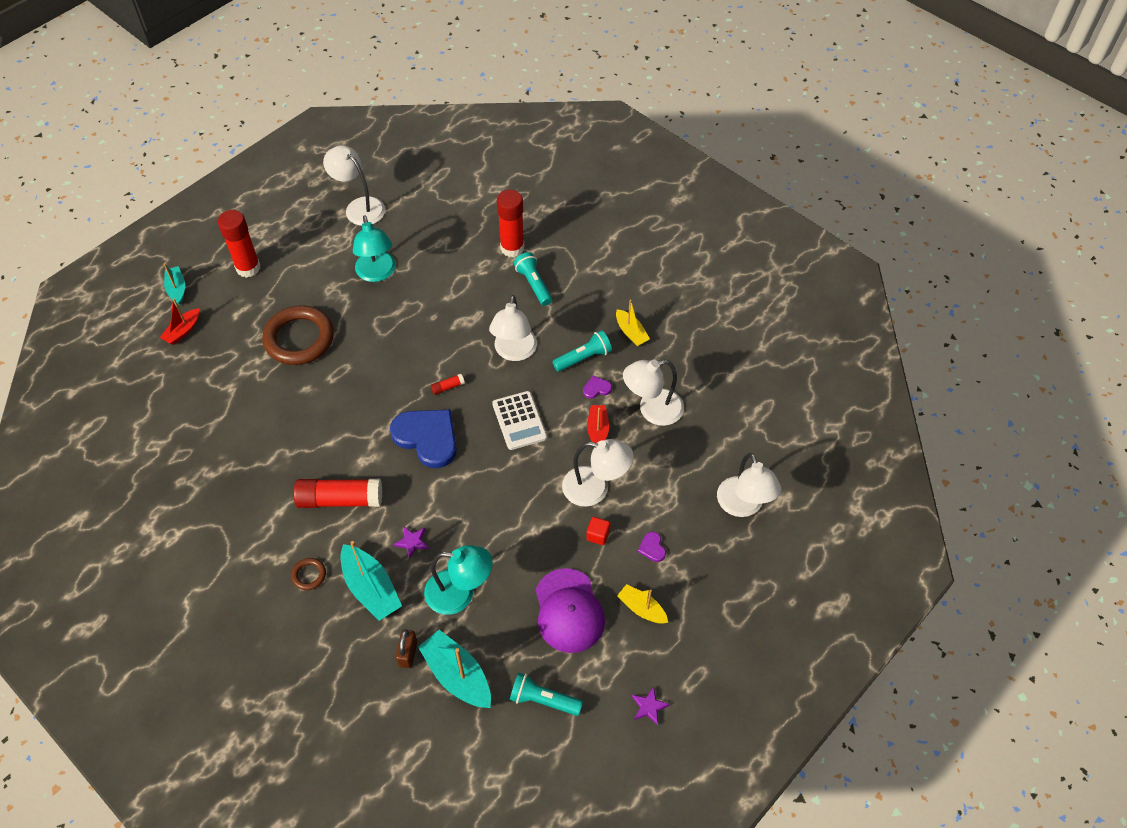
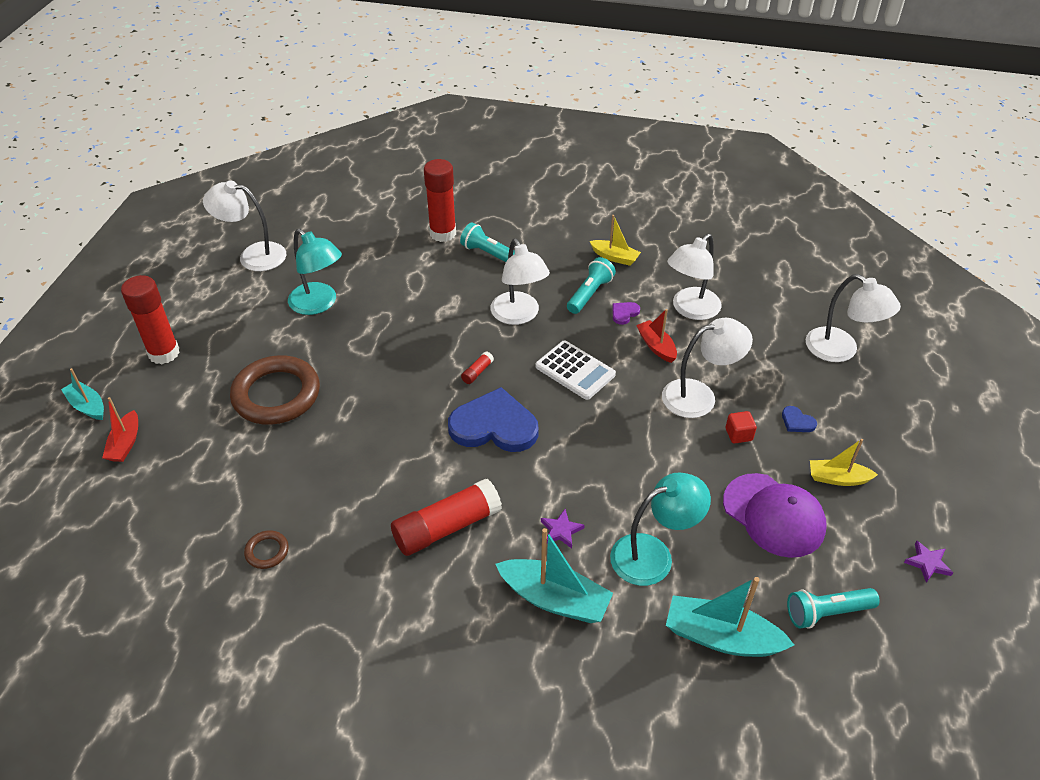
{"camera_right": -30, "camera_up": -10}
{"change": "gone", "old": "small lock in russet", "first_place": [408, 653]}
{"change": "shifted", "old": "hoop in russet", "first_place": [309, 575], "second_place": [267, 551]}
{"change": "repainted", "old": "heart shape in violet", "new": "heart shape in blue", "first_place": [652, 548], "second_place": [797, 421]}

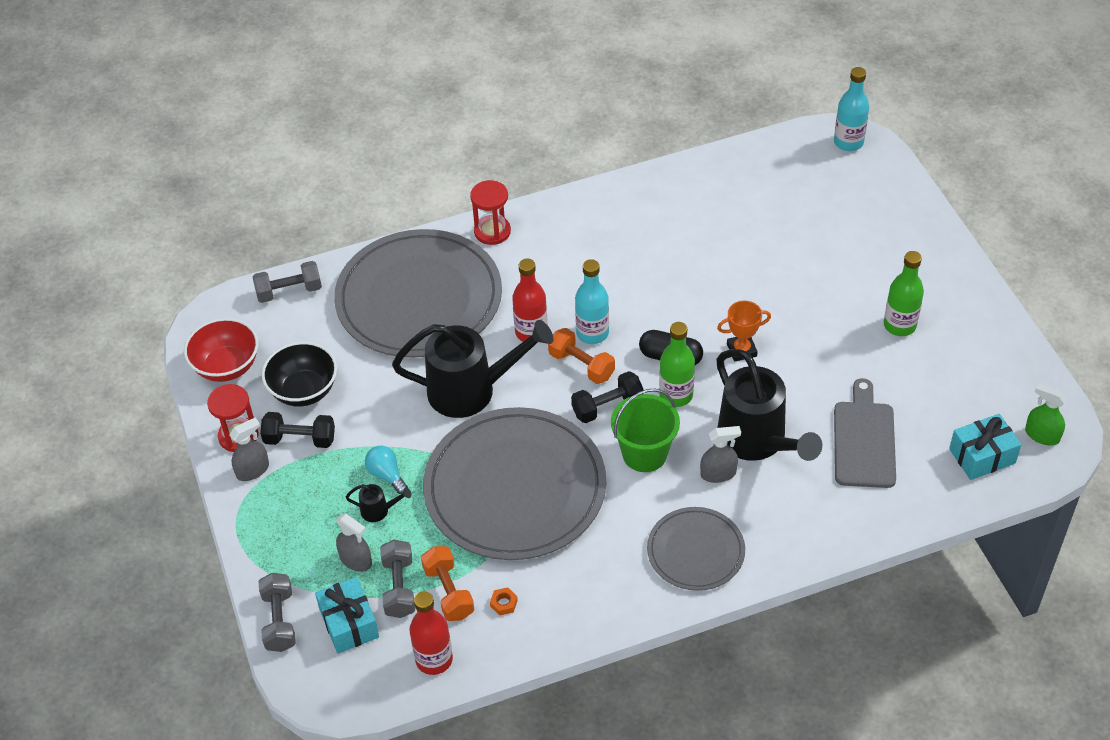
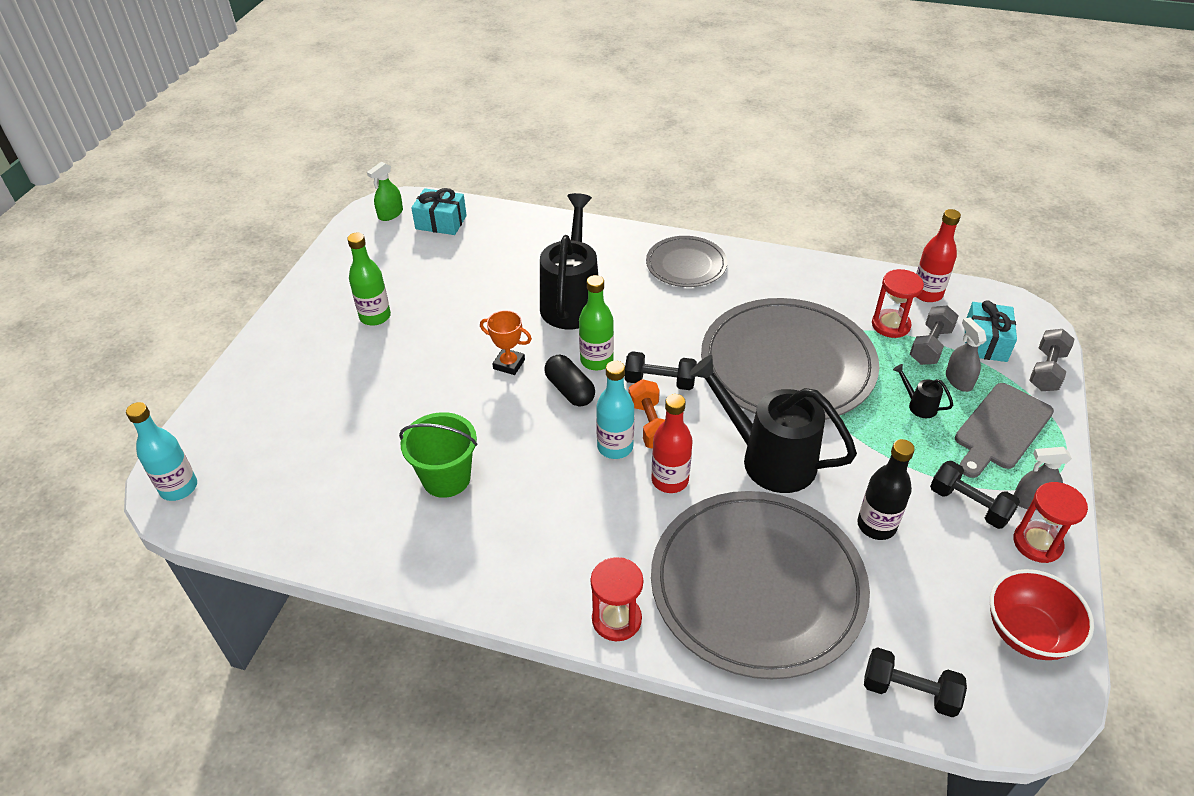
{"camera_right": -145, "camera_up": -5}
{"change": "gone", "old": "serving bowl in black", "first_place": [304, 391]}
{"change": "gone", "old": "light bulb in turquoise", "first_place": [386, 475]}
{"change": "gone", "old": "hexagon nut in orange", "first_place": [504, 603]}
{"change": "gone", "old": "sprayer in gray", "first_place": [718, 473]}
{"change": "new", "new": "bottle in black", "second_place": [876, 525]}
{"change": "shifted", "old": "sand bucket in emerald", "first_place": [644, 453], "second_place": [446, 478]}
{"change": "shifted", "old": "bread board in gray", "first_place": [864, 440], "second_place": [1001, 429]}
{"change": "swapped", "old": "hand weight in orange", "new": "hourglass in red", "first_place": [449, 592], "second_place": [890, 325]}
{"change": "repainted", "old": "hand weight in gray", "new": "hand weight in black", "first_place": [289, 291], "second_place": [909, 691]}
{"change": "rotated", "old": "sprayer in emerald", "first_place": [1042, 435], "second_place": [390, 214], "degrees": 60}

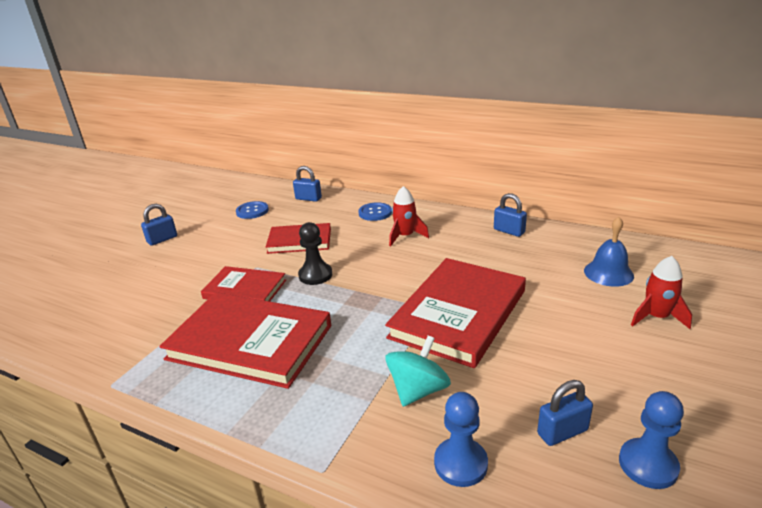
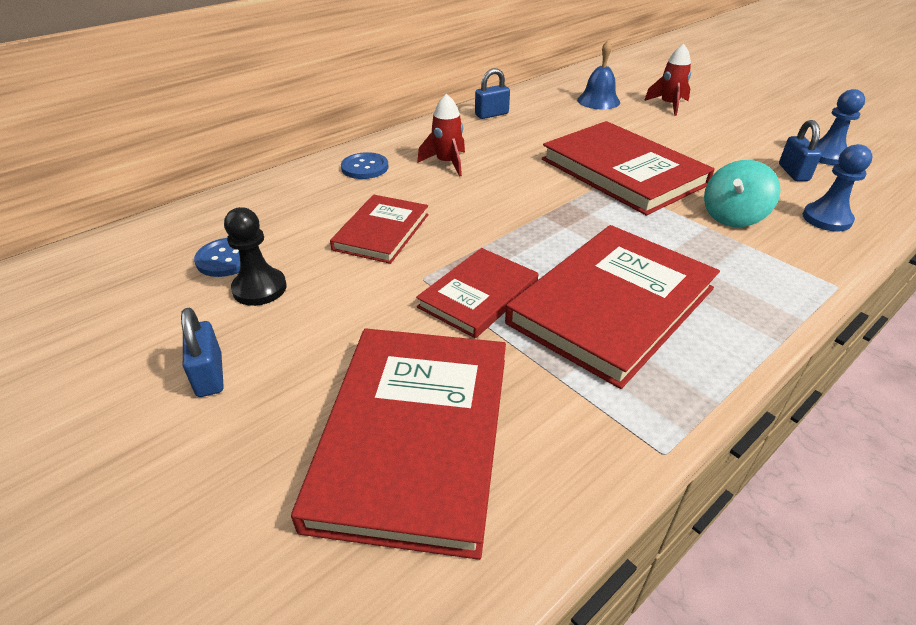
{"camera_right": -70, "camera_up": 10}
{"change": "gone", "old": "small lock in blue", "first_place": [308, 198]}
{"change": "new", "new": "book in red", "second_place": [413, 436]}
{"change": "shifted", "old": "chess pawn in black", "first_place": [315, 275], "second_place": [259, 288]}
{"change": "rotated", "old": "whirligig in turquoise", "first_place": [418, 390], "second_place": [733, 217], "degrees": -105}

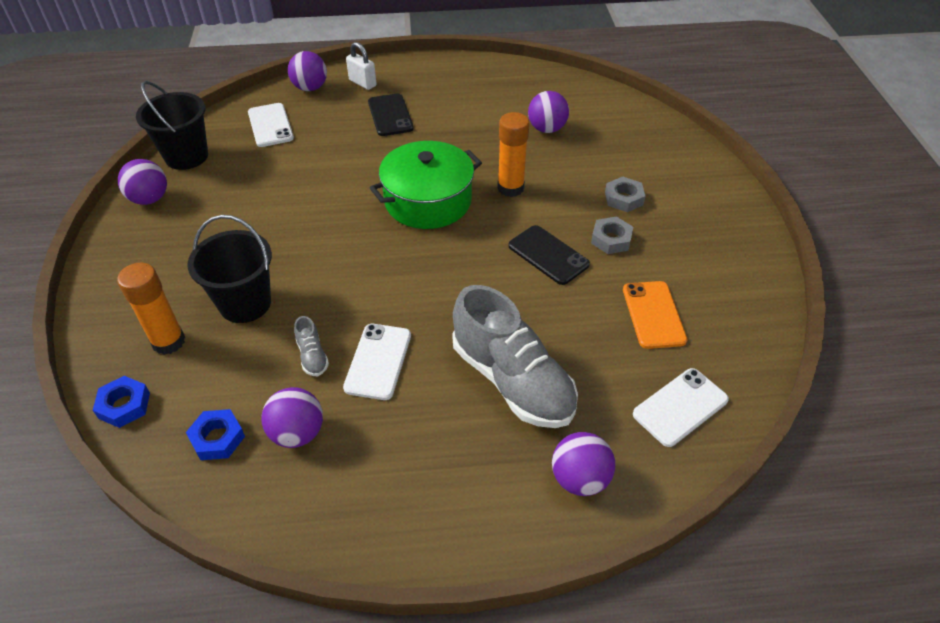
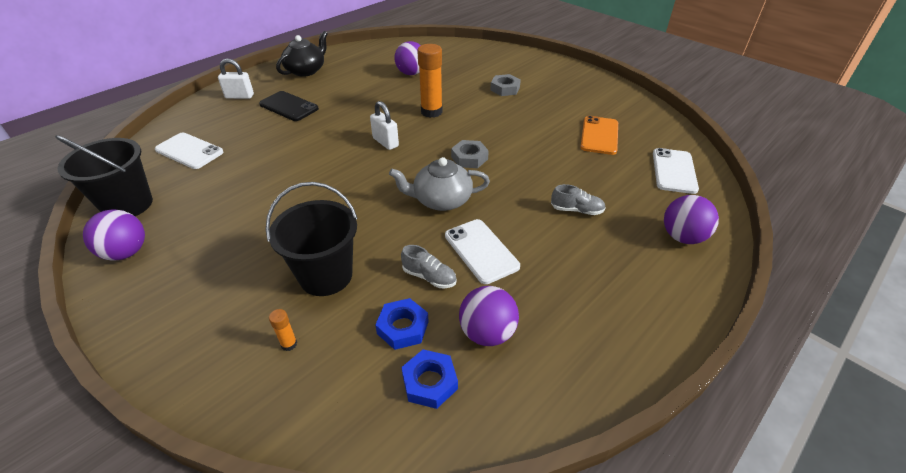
{"camera_right": -40, "camera_up": -5}
{"change": "gone", "old": "sphere in violet", "first_place": [310, 88]}
{"change": "gone", "old": "smartphone in black", "first_place": [548, 255]}
{"change": "new", "new": "tea pot in black", "second_place": [306, 70]}
{"change": "new", "new": "tea pot in gray", "second_place": [441, 200]}
{"change": "shifted", "old": "hexagon nut in blue", "first_place": [124, 405], "second_place": [403, 327]}
{"change": "shifted", "old": "hexagon nut in gray", "first_place": [611, 239], "second_place": [469, 158]}
{"change": "swapped", "old": "cooking pot in emerald", "new": "small lock in white", "first_place": [428, 201], "second_place": [385, 142]}
{"change": "rotated", "old": "smartphone in orange", "first_place": [653, 315], "second_place": [599, 135], "degrees": 60}
{"change": "scaled", "old": "stick of glue in orange", "first_place": [168, 342], "second_place": [289, 344], "factor": 0.44}
{"change": "scaled", "old": "lace-up shoe in gray", "first_place": [512, 380], "second_place": [576, 210], "factor": 0.41}

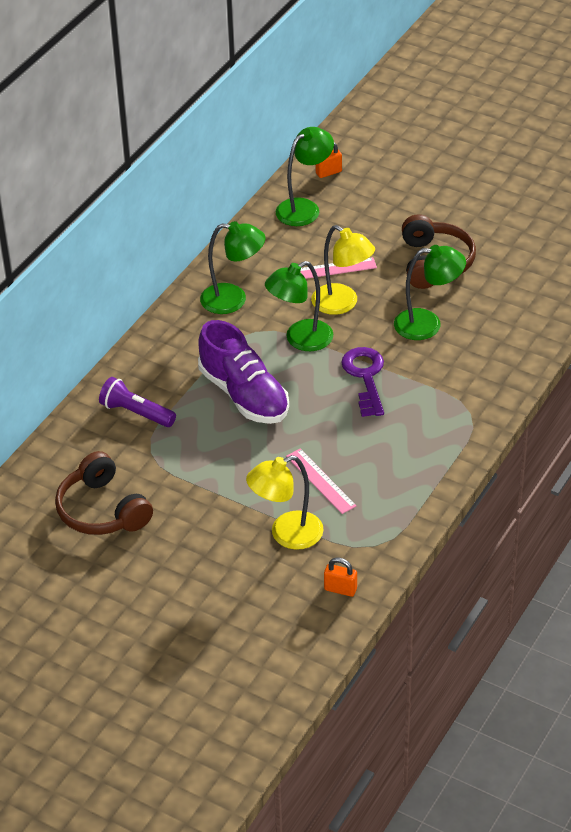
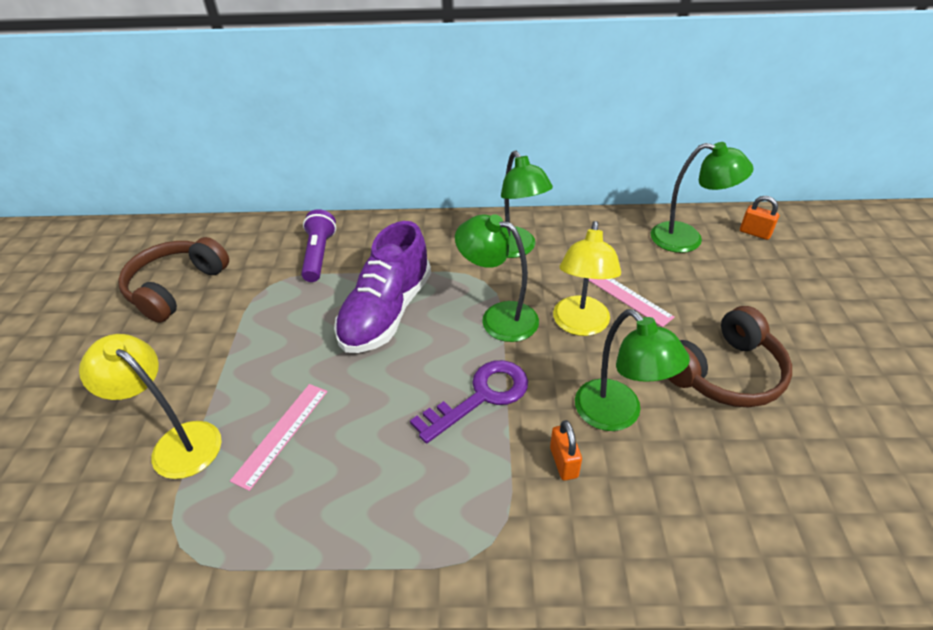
{"camera_right": 60, "camera_up": 0}
{"change": "shifted", "old": "small lock in orange", "first_place": [340, 589], "second_place": [563, 462]}

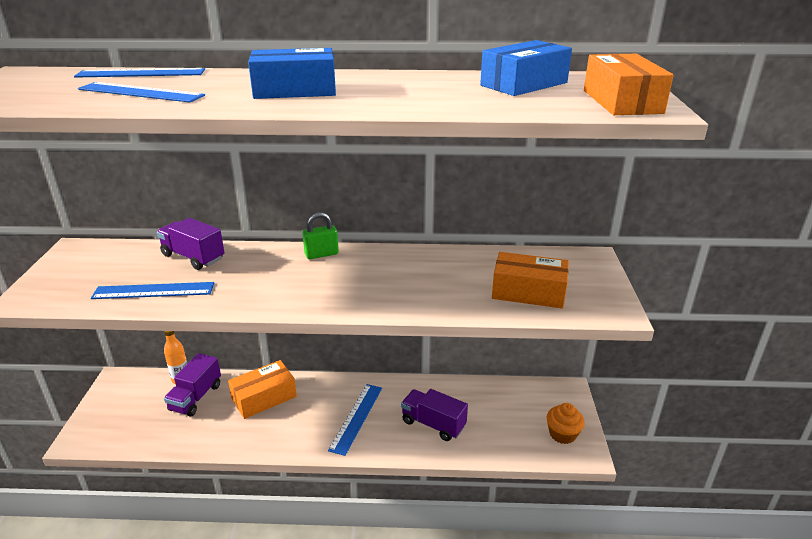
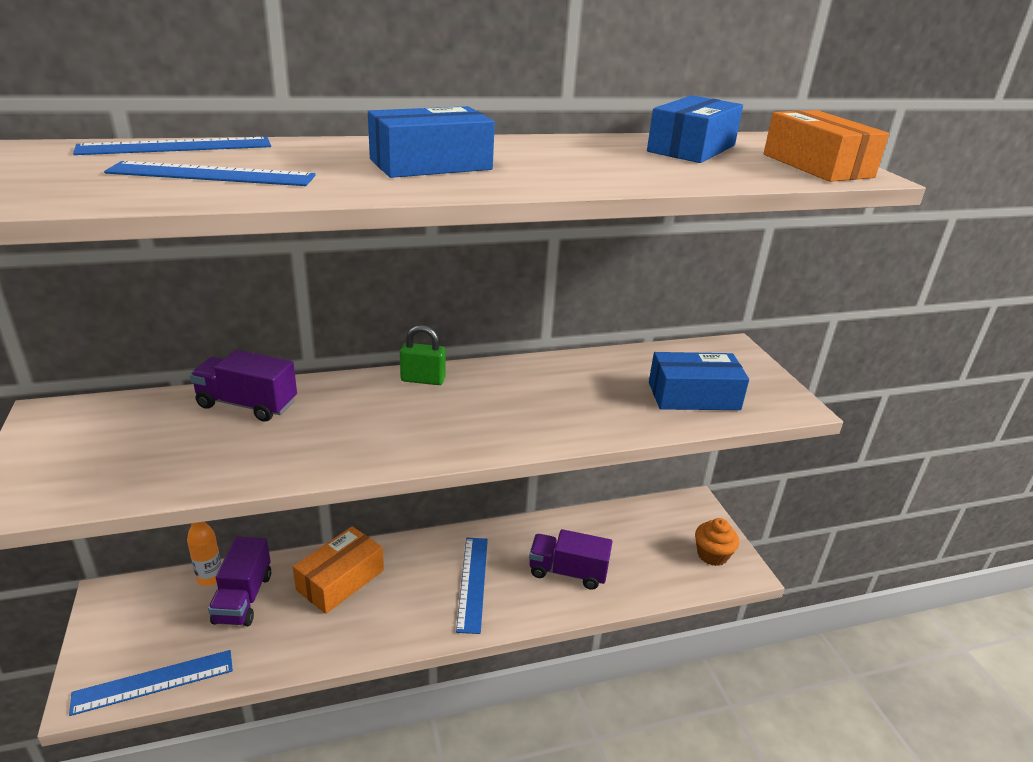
{"camera_right": -20, "camera_up": 0}
{"change": "shifted", "old": "straightedge in blue", "first_place": [153, 291], "second_place": [154, 682]}
{"change": "repainted", "old": "package in orange", "new": "package in blue", "first_place": [528, 292], "second_place": [693, 396]}
{"change": "rotated", "old": "small lock in emerald", "first_place": [321, 254], "second_place": [423, 380], "degrees": 45}

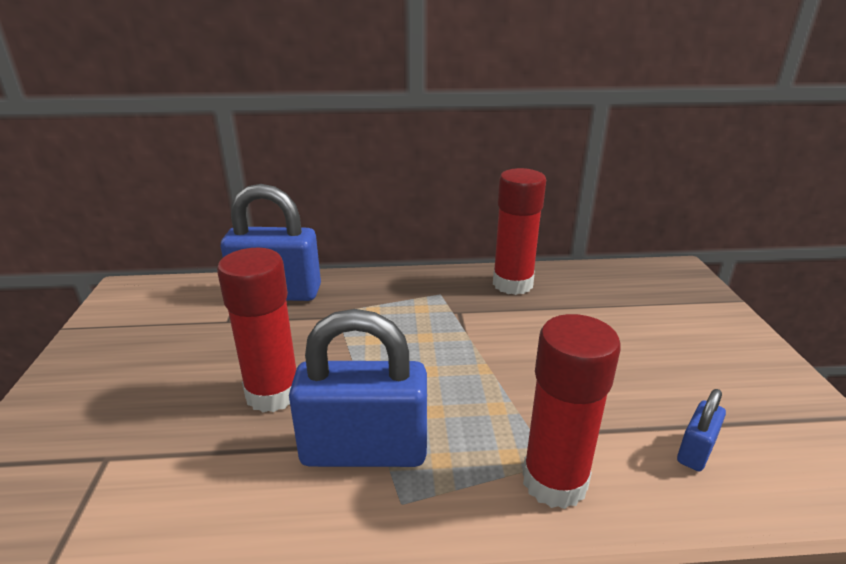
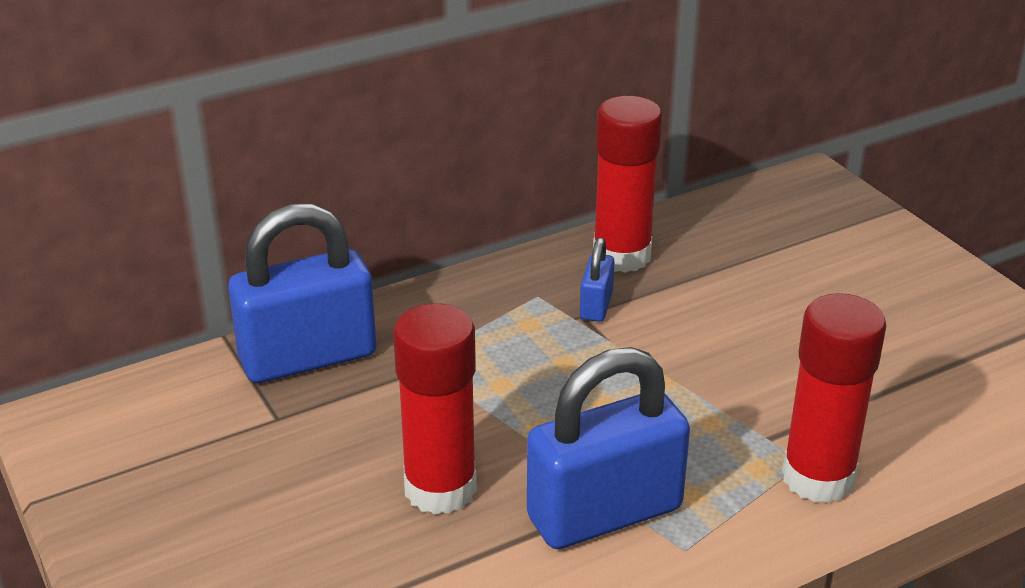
{"camera_right": -25, "camera_up": 5}
{"change": "shifted", "old": "small lock in blue", "first_place": [695, 451], "second_place": [596, 305]}

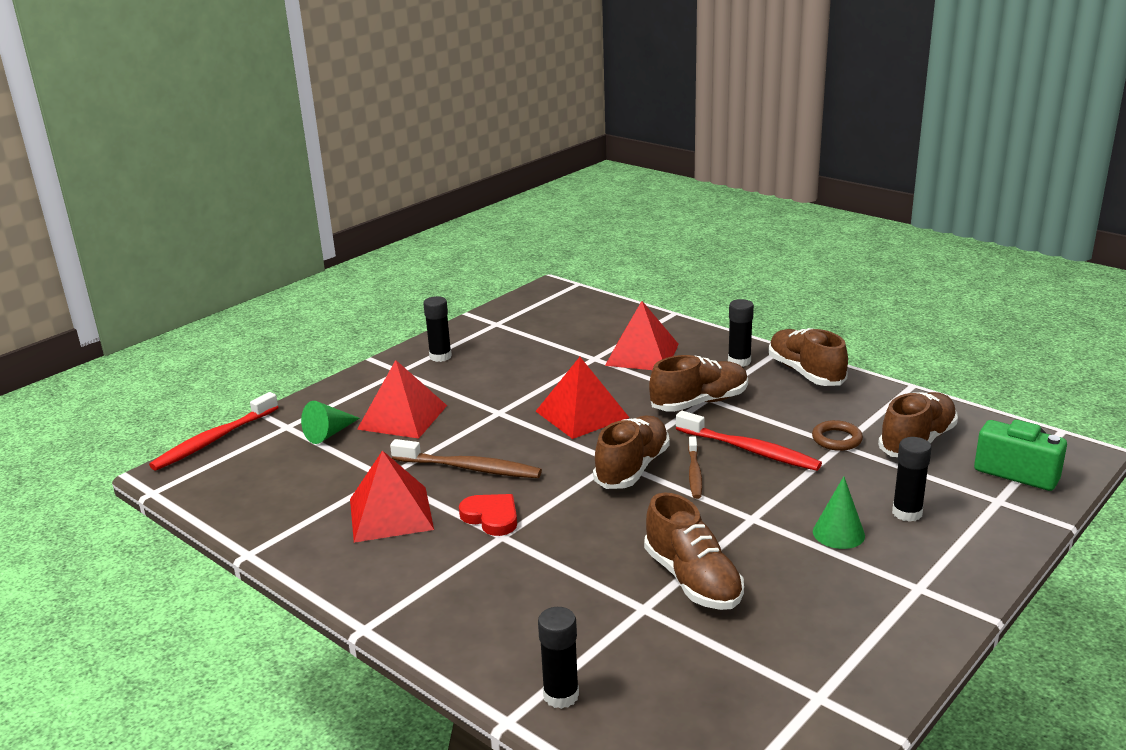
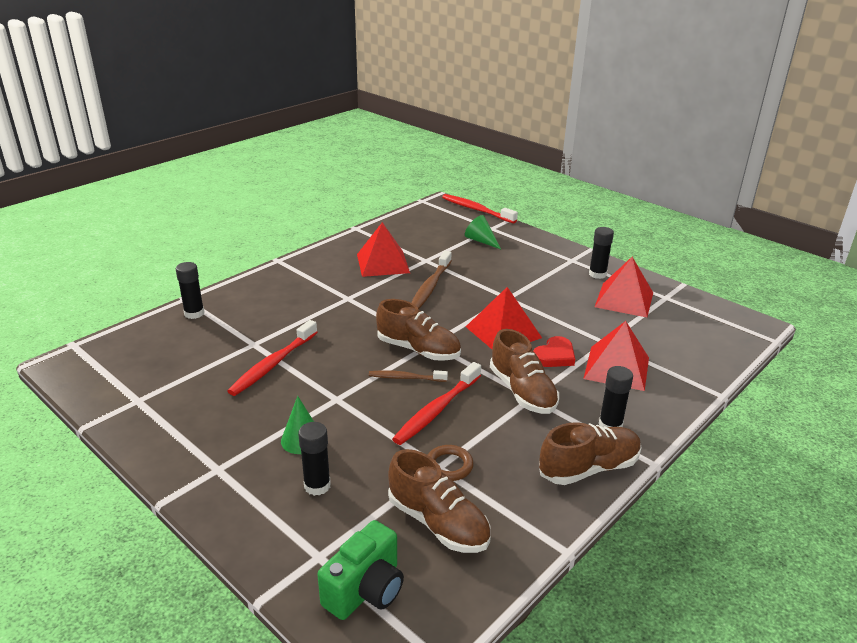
{"camera_right": 90, "camera_up": 5}
{"change": "shifted", "old": "pyramid shape in red", "first_place": [402, 417], "second_place": [624, 299]}
{"change": "shifted", "old": "heart shape in red", "first_place": [491, 517], "second_place": [554, 356]}
{"change": "swapped", "old": "lace-up shoe in russet", "new": "toothbrush in red", "first_place": [692, 580], "second_place": [273, 364]}

